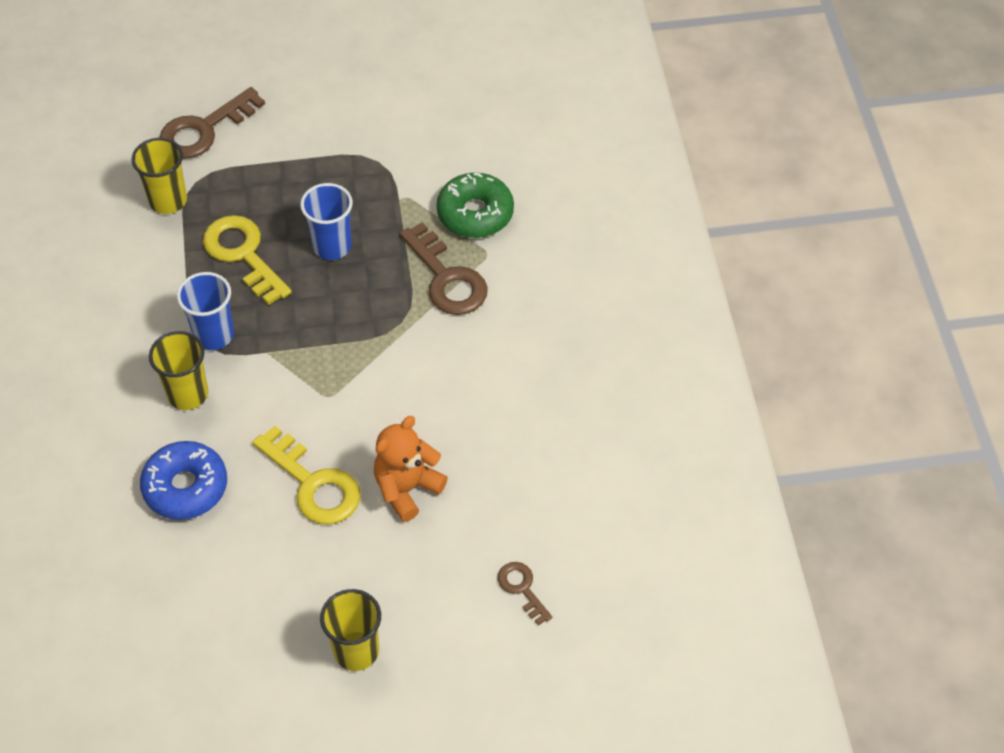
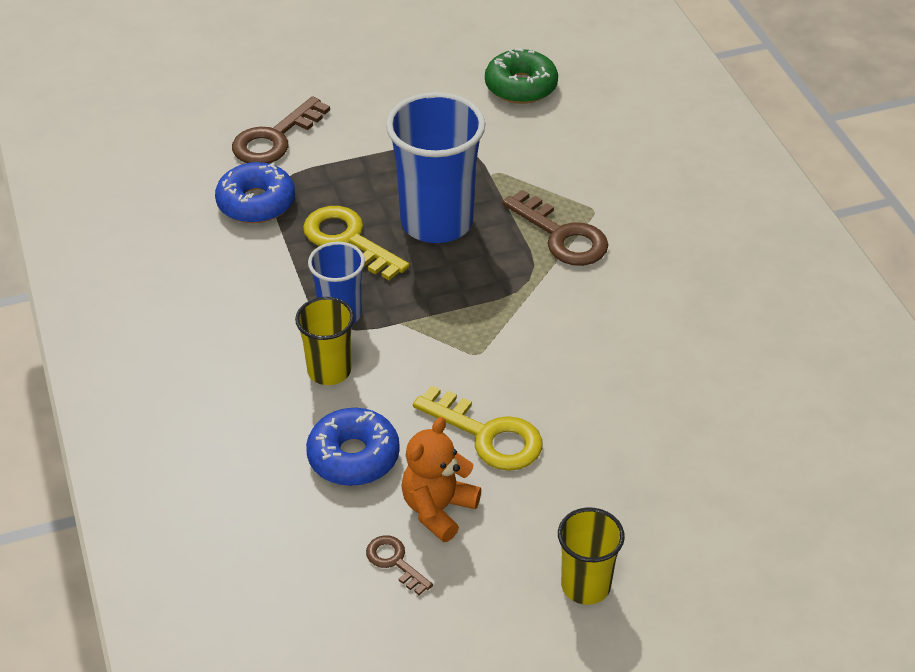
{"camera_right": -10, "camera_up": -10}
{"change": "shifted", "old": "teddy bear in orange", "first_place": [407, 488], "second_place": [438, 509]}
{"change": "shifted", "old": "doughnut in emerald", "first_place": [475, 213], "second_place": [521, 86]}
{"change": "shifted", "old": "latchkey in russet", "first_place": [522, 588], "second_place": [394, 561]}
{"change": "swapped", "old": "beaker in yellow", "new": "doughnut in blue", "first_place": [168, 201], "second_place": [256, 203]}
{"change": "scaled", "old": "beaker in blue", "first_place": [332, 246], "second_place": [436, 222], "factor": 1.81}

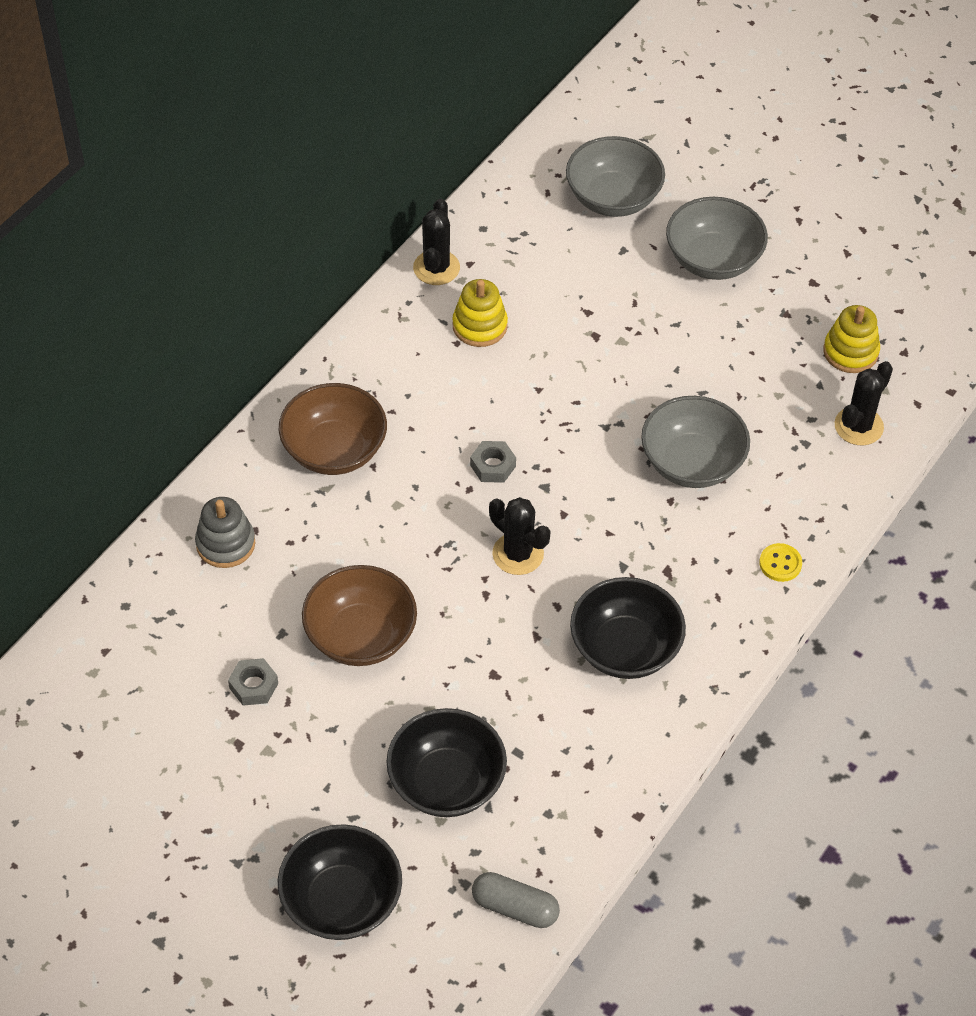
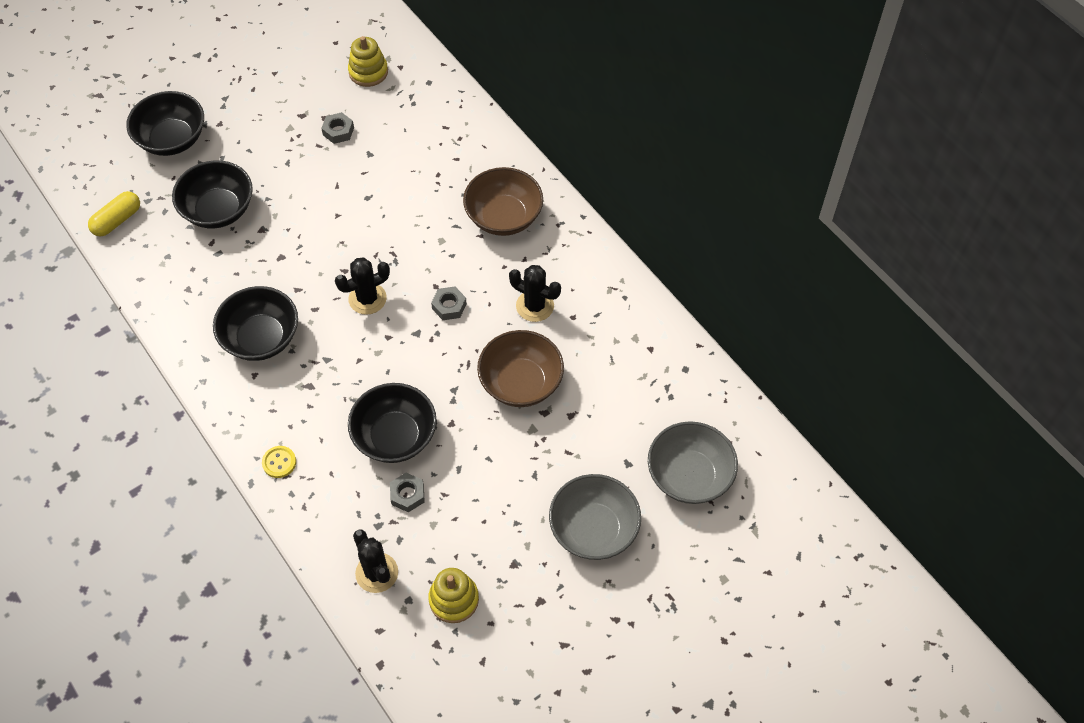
{"camera_right": 110, "camera_up": 5}
{"change": "gone", "old": "ring stacker in gray", "first_place": [225, 544]}
{"change": "new", "new": "hexagon nut in gray", "second_place": [407, 495]}
{"change": "shifted", "old": "serving bowl in russet", "first_place": [361, 636], "second_place": [521, 383]}
{"change": "shifted", "old": "saguaro cactus in black", "first_place": [436, 268], "second_place": [535, 306]}
{"change": "shifted", "old": "ring stacker in yellow", "first_place": [479, 326], "second_place": [368, 72]}
{"change": "repainted", "old": "pill shape in gray", "new": "pill shape in yellow", "first_place": [515, 907], "second_place": [117, 220]}
{"change": "repainted", "old": "serving bowl in gray", "new": "serving bowl in black", "first_place": [692, 463], "second_place": [395, 436]}

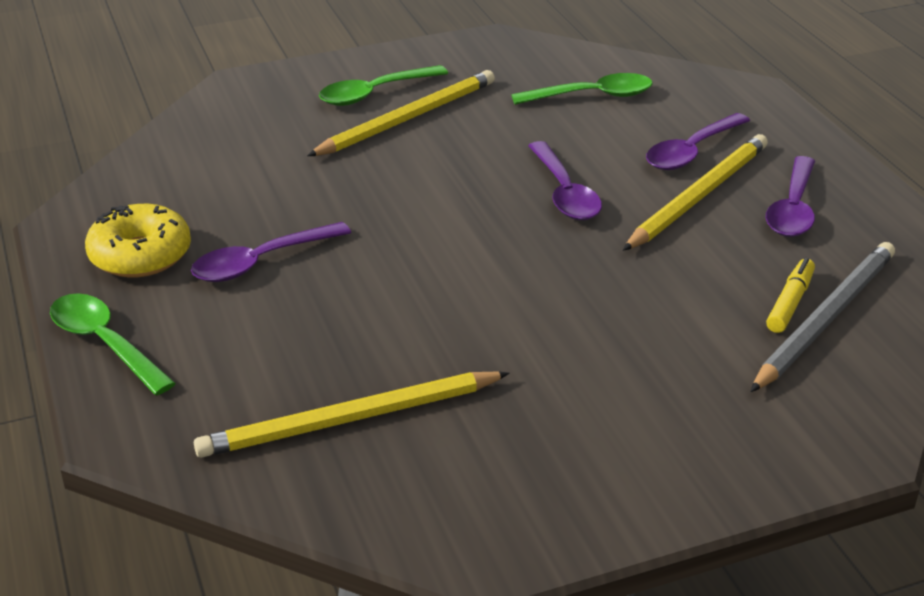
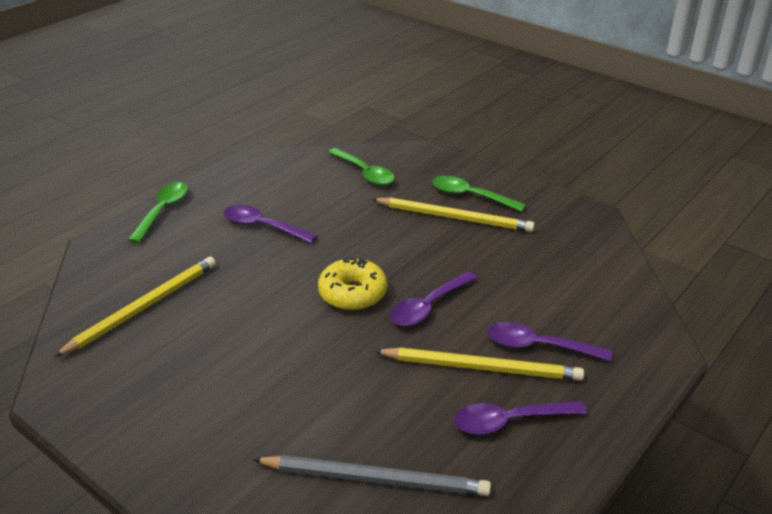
{"camera_right": 60, "camera_up": 0}
{"change": "gone", "old": "marker pen in yellow", "first_place": [790, 303]}
{"change": "shifted", "old": "doughnut in yellow", "first_place": [140, 255], "second_place": [353, 293]}
{"change": "shifted", "old": "tablespoon in emerald", "first_place": [592, 96], "second_place": [365, 173]}
{"change": "rotated", "old": "wooden pencil in yellow", "first_place": [350, 419], "second_place": [144, 307], "degrees": 90}

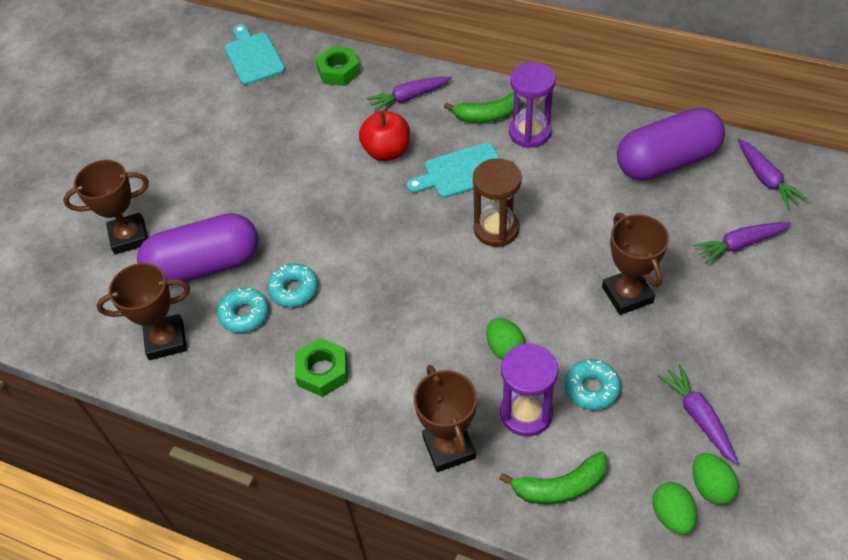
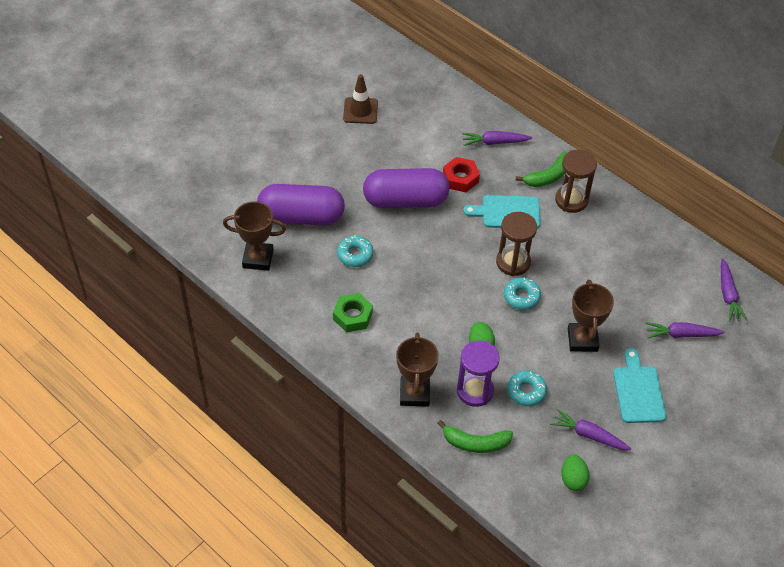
{"camera_right": 15, "camera_up": 0}
{"change": "gone", "old": "trophy in russet", "first_place": [129, 237]}
{"change": "gone", "old": "hexagon nut in emerald", "first_place": [339, 71]}
{"change": "gone", "old": "egg in emerald", "first_place": [671, 515]}
{"change": "new", "new": "traffic cone in russet", "second_place": [360, 111]}
{"change": "shifted", "old": "doughnut in turquoise", "first_place": [244, 314], "second_place": [521, 297]}
{"change": "shifted", "old": "bread board in turquoise", "first_place": [253, 57], "second_place": [638, 391]}
{"change": "shifted", "old": "pill shape in violet", "first_place": [666, 161], "second_place": [405, 200]}
{"change": "swapped", "old": "toy apple in red", "new": "hexagon nut in red", "first_place": [387, 151], "second_place": [460, 178]}
{"change": "repainted", "old": "hourglass in violet", "new": "hourglass in russet", "first_place": [530, 133], "second_place": [571, 200]}
{"change": "rotated", "old": "banana fruit in emerald", "first_place": [490, 115], "second_place": [548, 176], "degrees": -45}
{"change": "rotated", "old": "carrot in violet", "first_place": [698, 417], "second_place": [588, 435], "degrees": -60}

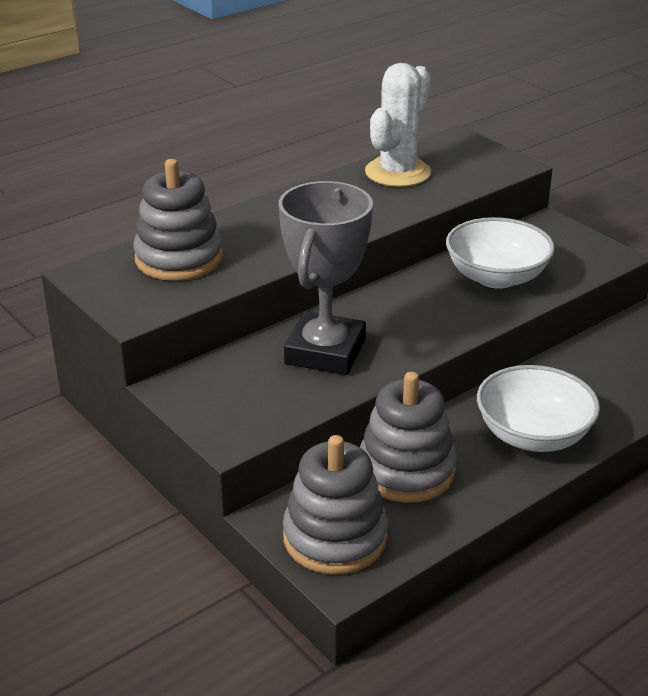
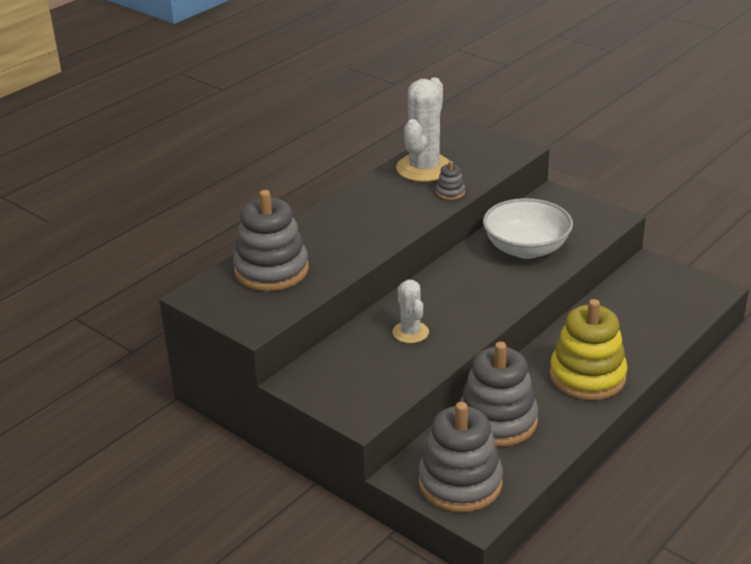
{"camera_right": -10, "camera_up": 0}
{"change": "new", "new": "ring stacker in gray", "second_place": [450, 192]}
{"change": "swapped", "old": "trophy in gray", "new": "saguaro cactus in white", "first_place": [325, 352], "second_place": [410, 332]}
{"change": "swapped", "old": "serving bowl in white", "new": "ring stacker in yellow", "first_place": [533, 435], "second_place": [587, 376]}

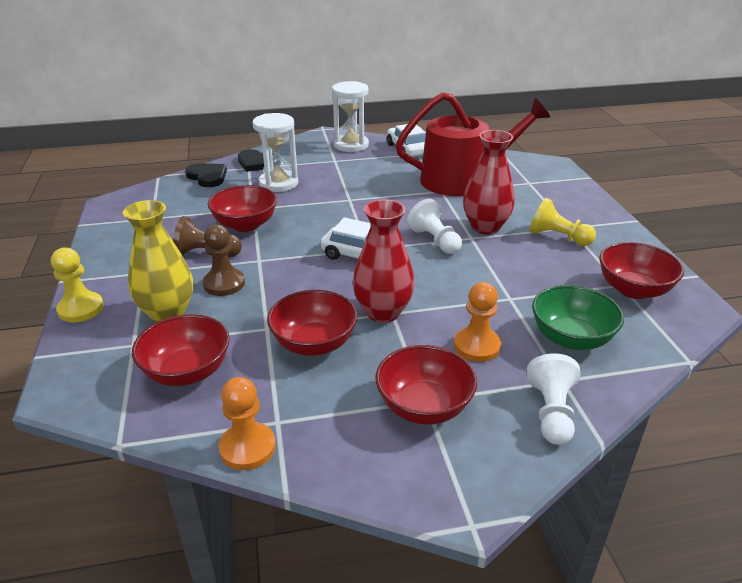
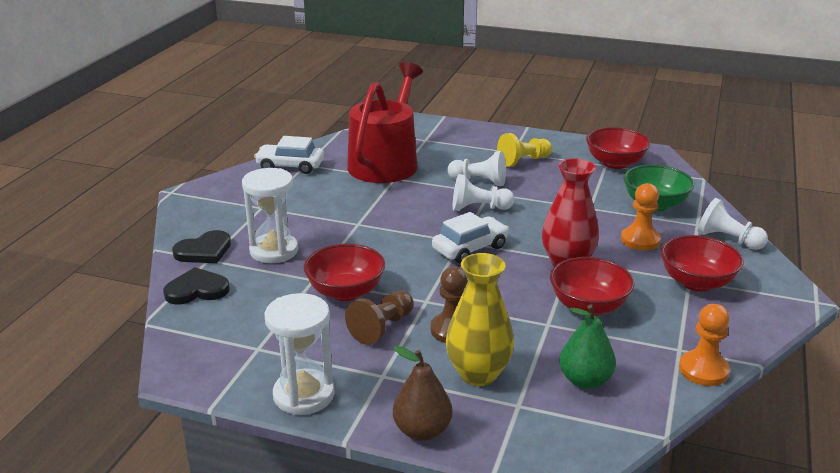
{"camera_right": -60, "camera_up": -5}
{"change": "shifted", "old": "hourglass in white", "first_place": [351, 145], "second_place": [304, 395]}
{"change": "swapped", "old": "chess pawn in yellow", "new": "pear fruit in russet", "first_place": [81, 309], "second_place": [422, 431]}
{"change": "swapped", "old": "serving bowl in red", "new": "pear fruit in emerald", "first_place": [187, 372], "second_place": [585, 380]}
{"change": "swapped", "old": "tall vase in red", "new": "chess pawn in white", "first_place": [485, 227], "second_place": [479, 181]}

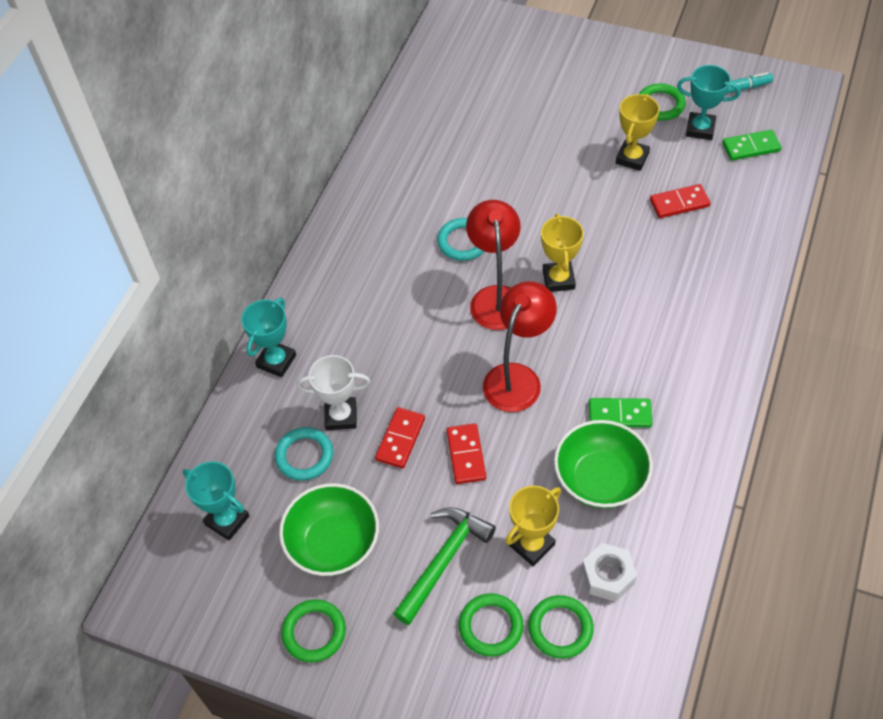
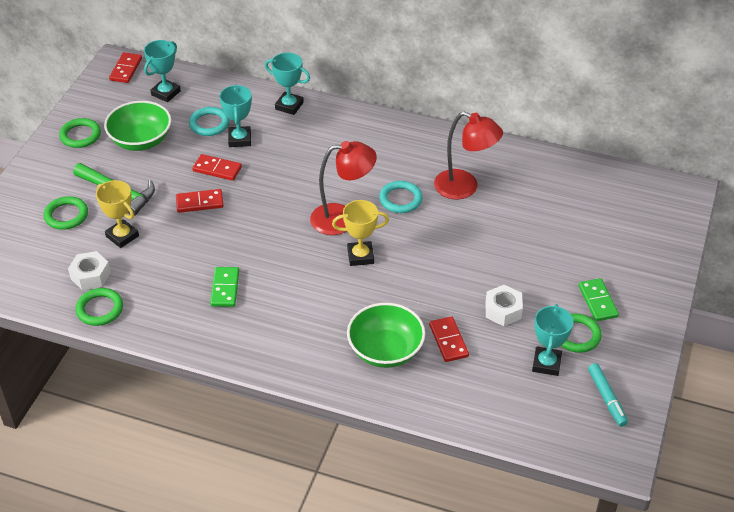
{"camera_right": 85, "camera_up": -10}
{"change": "new", "new": "domino in red", "second_place": [126, 69]}
{"change": "shifted", "old": "lamp in red", "first_place": [517, 377], "second_place": [464, 188]}
{"change": "shifted", "old": "hoop in emerald", "first_place": [560, 628], "second_place": [100, 309]}
{"change": "shifted", "old": "serving bowl in emerald", "first_place": [600, 479], "second_place": [385, 350]}
{"change": "shifted", "old": "domino in emerald", "first_place": [751, 147], "second_place": [597, 301]}
{"change": "swapped", "old": "trophy in yellow", "new": "hexagon nut in white", "first_place": [632, 158], "second_place": [503, 310]}
{"change": "repainted", "old": "trophy in white", "new": "trophy in turquoise", "first_place": [341, 416], "second_place": [239, 139]}

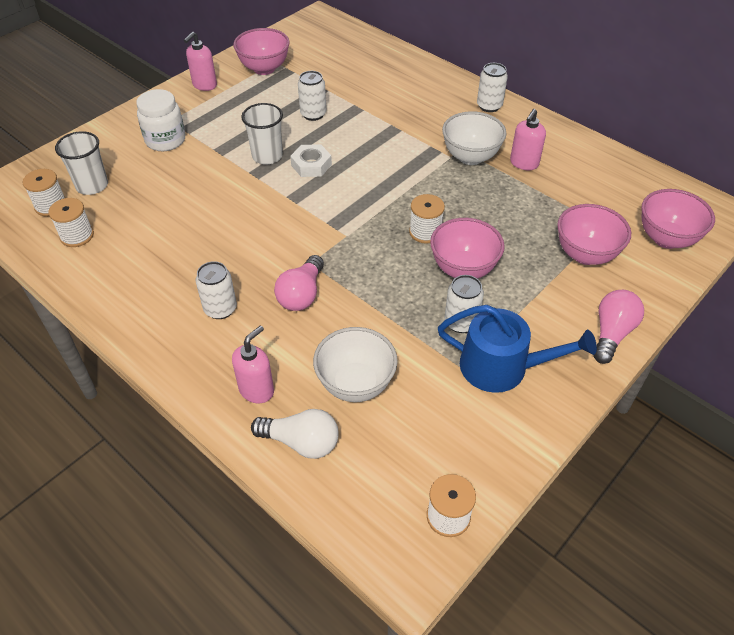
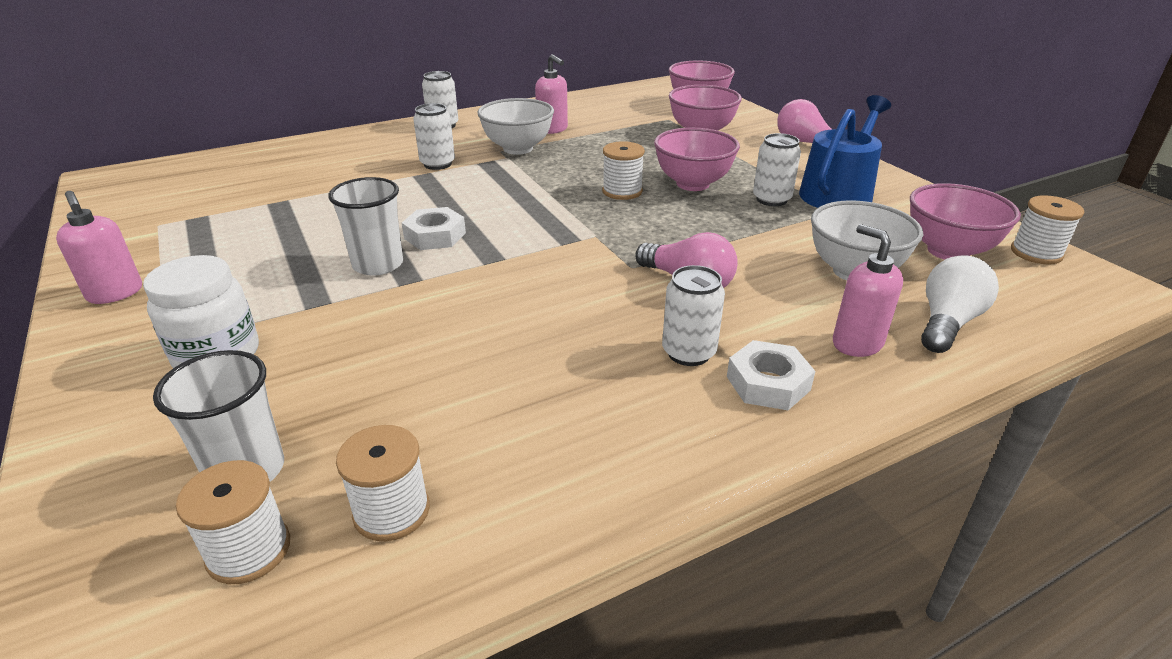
{"camera_right": -70, "camera_up": -15}
{"change": "new", "new": "hexagon nut in white", "second_place": [768, 383]}
{"change": "shifted", "old": "serving bowl in rose-pink", "first_place": [264, 68], "second_place": [948, 251]}
{"change": "shifted", "old": "soda can in white", "first_place": [313, 114], "second_place": [437, 164]}

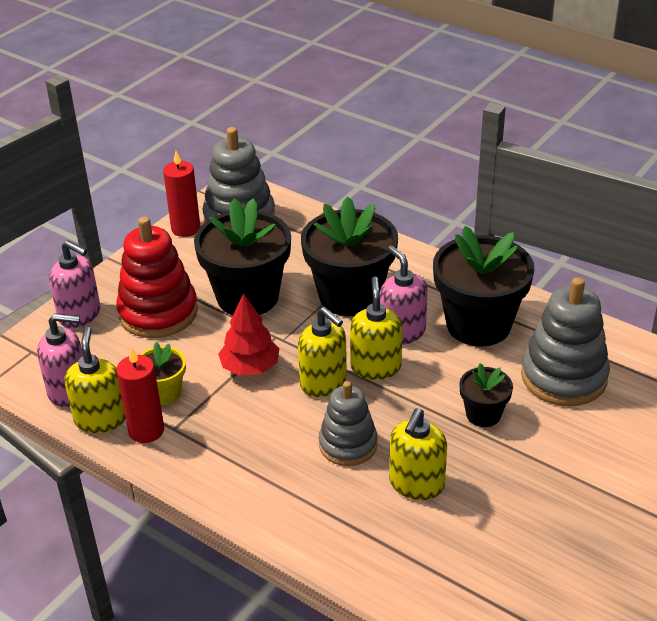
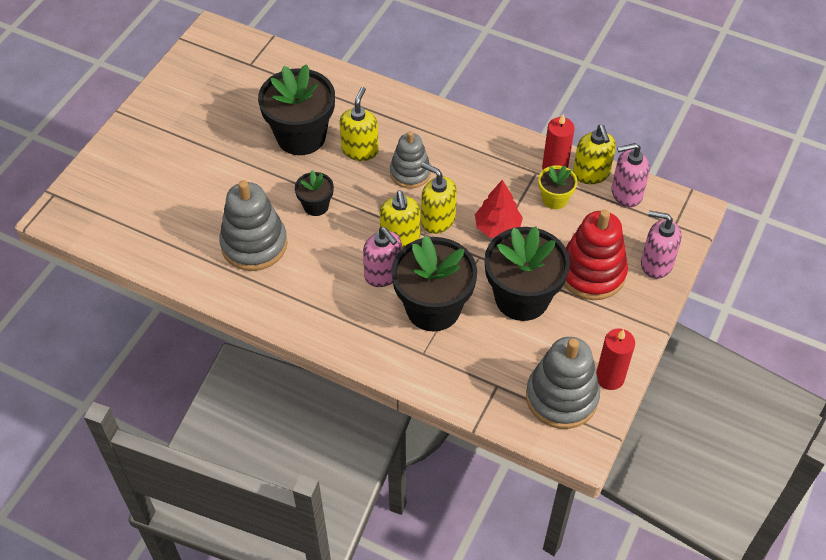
{"camera_right": 170, "camera_up": 15}
{"change": "shifted", "old": "potted plant in black", "first_place": [478, 325], "second_place": [301, 136]}

